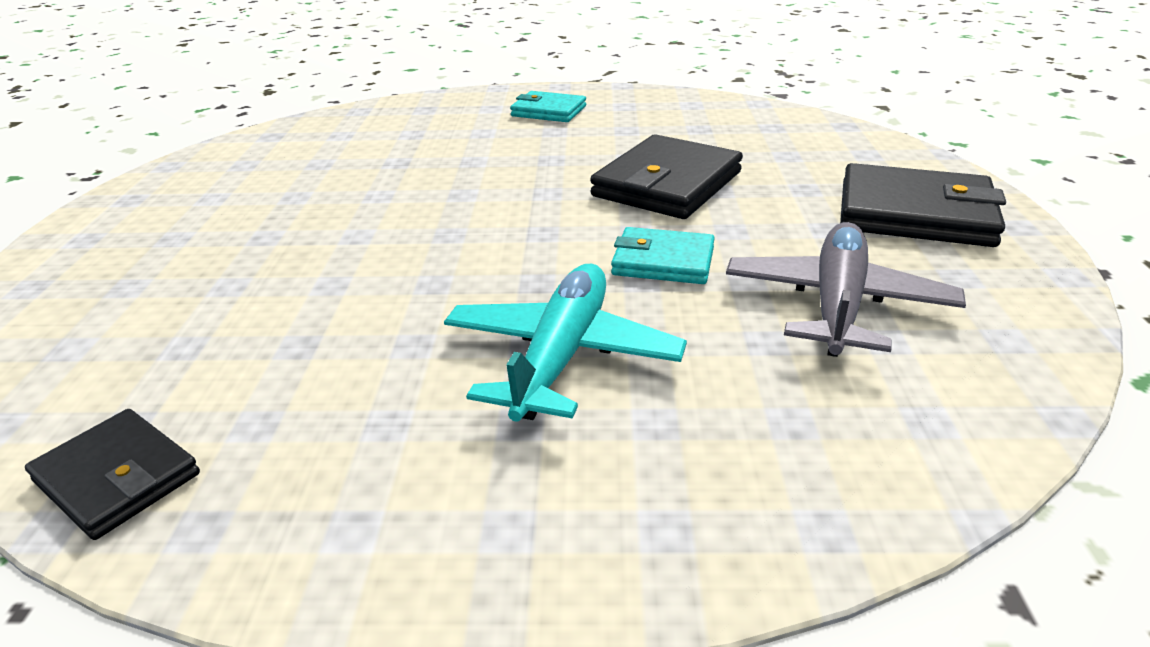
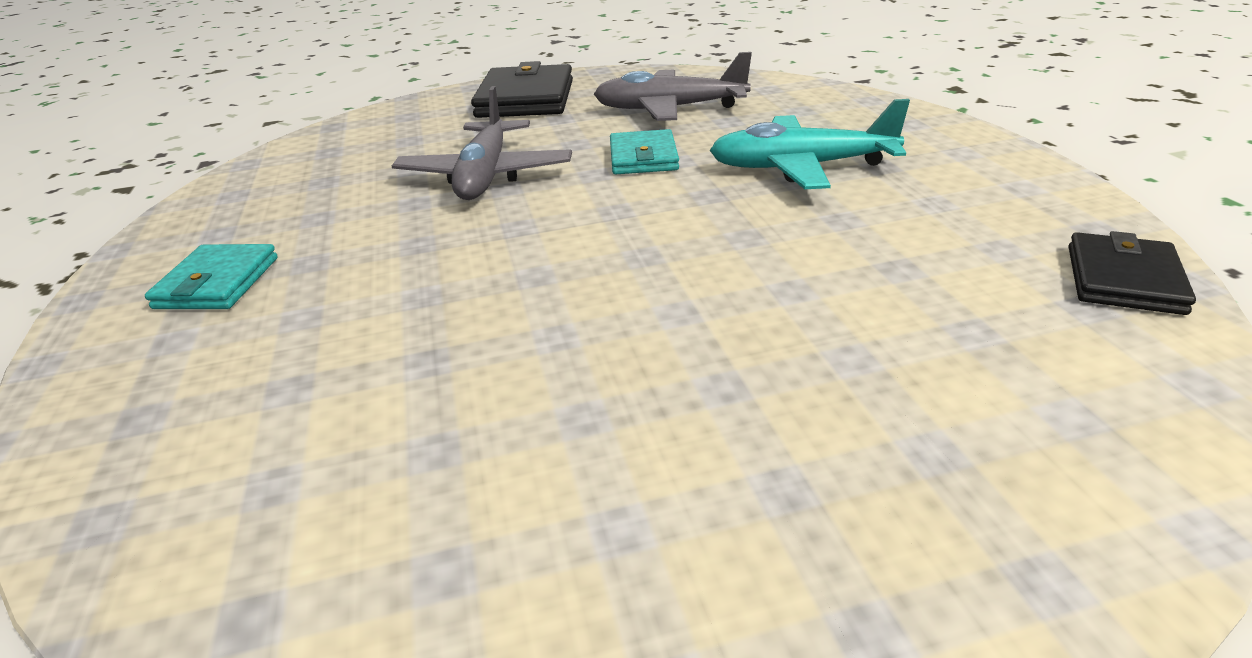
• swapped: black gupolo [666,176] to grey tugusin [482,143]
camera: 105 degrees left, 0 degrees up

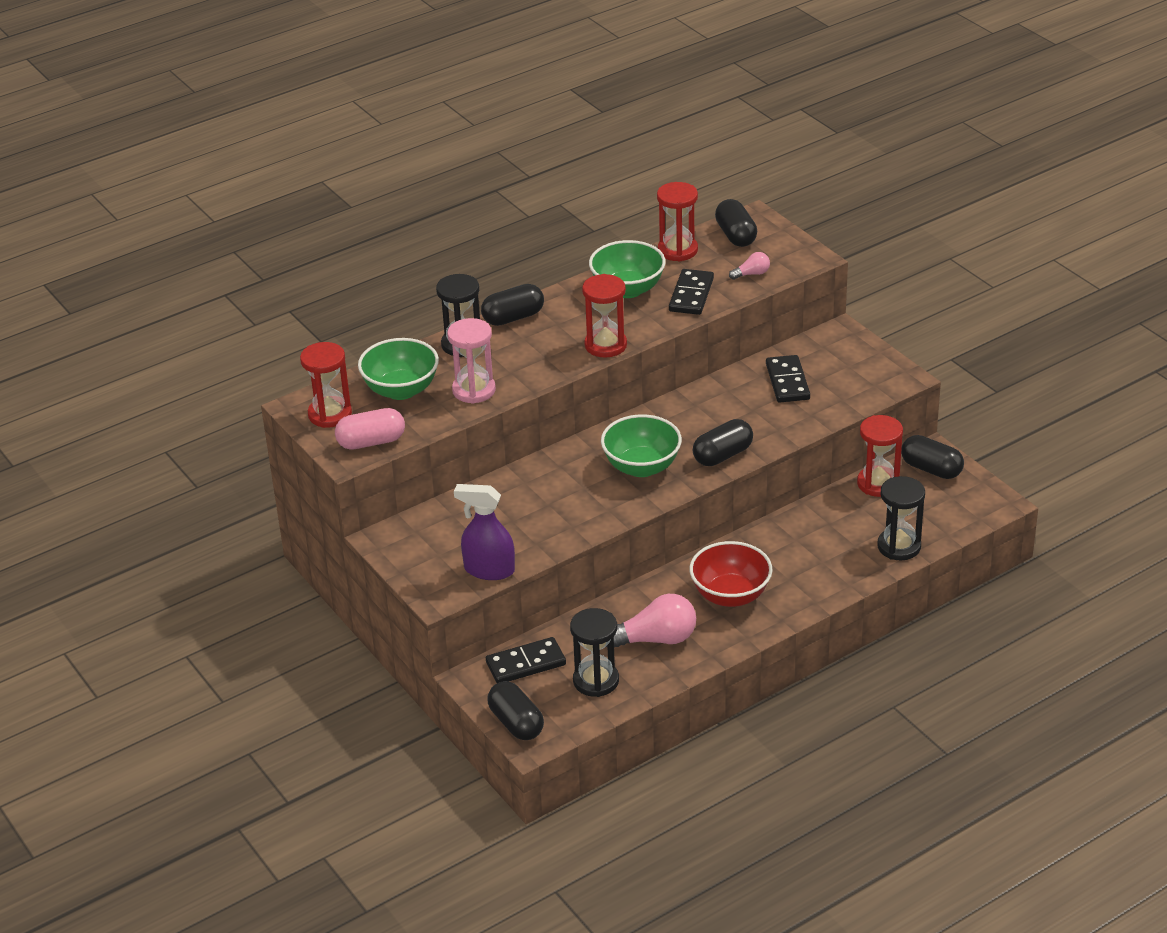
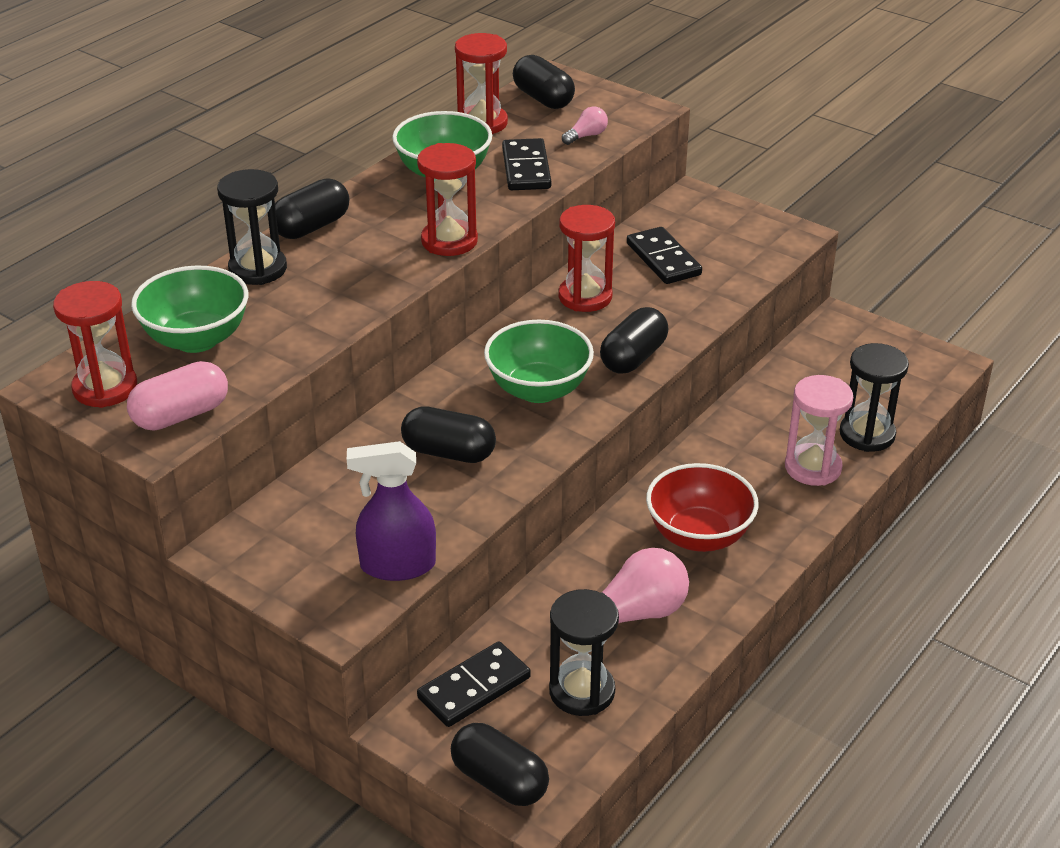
• shifted: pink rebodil [471,361] to [819,430]
• shifted: red rebodil [880,456] to [587,258]
• shifted: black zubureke [932,457] to [448,434]
camera: 20 degrees left, 0 degrees up

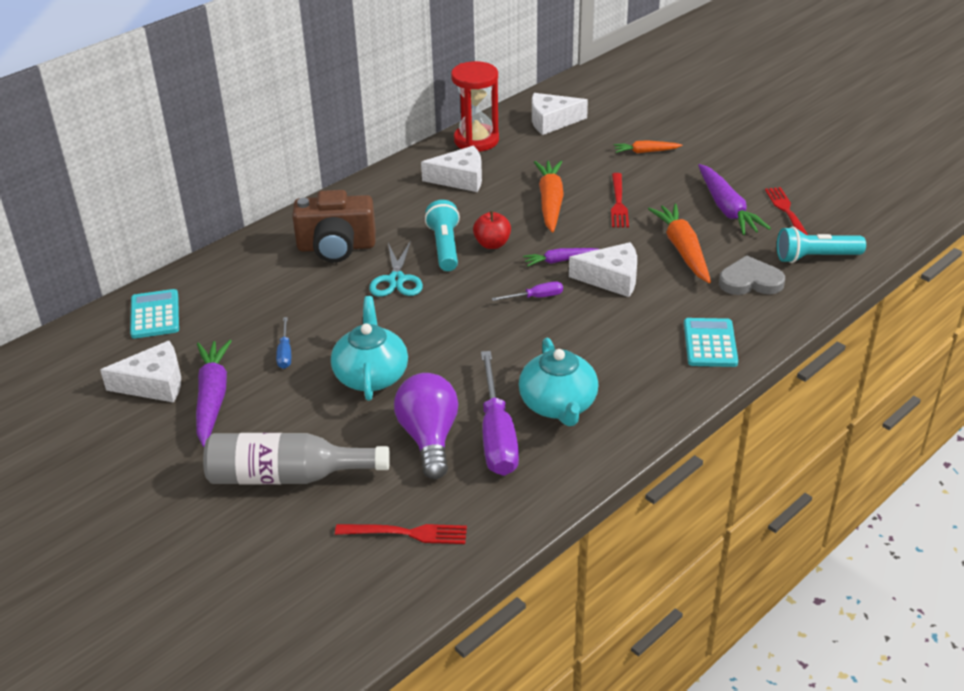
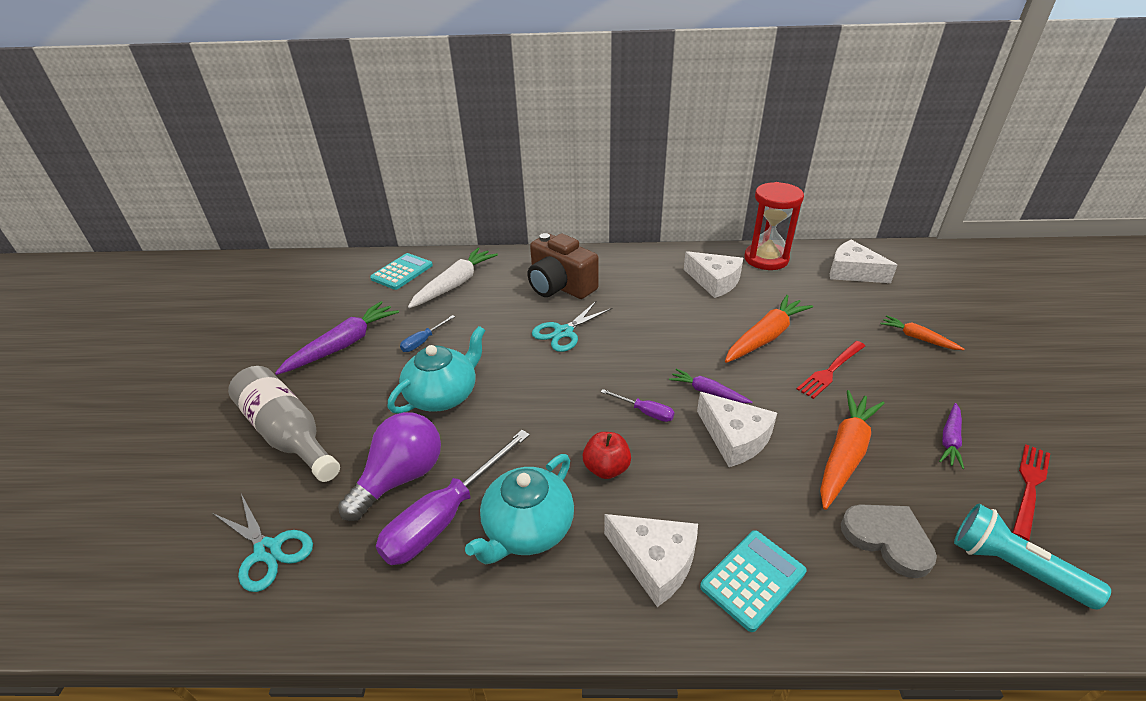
• gone: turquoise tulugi [442,235]
• new: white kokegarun [453,278]
• shifted: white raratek [140,372] to [651,560]
• shifted: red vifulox [492,230] to [607,455]
• swapped: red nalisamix [401,534] to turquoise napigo [263,543]
• scaled: purple kokegarun [734,199] = [951,436] x0.56
camera: 45 degrees right, 0 degrees up

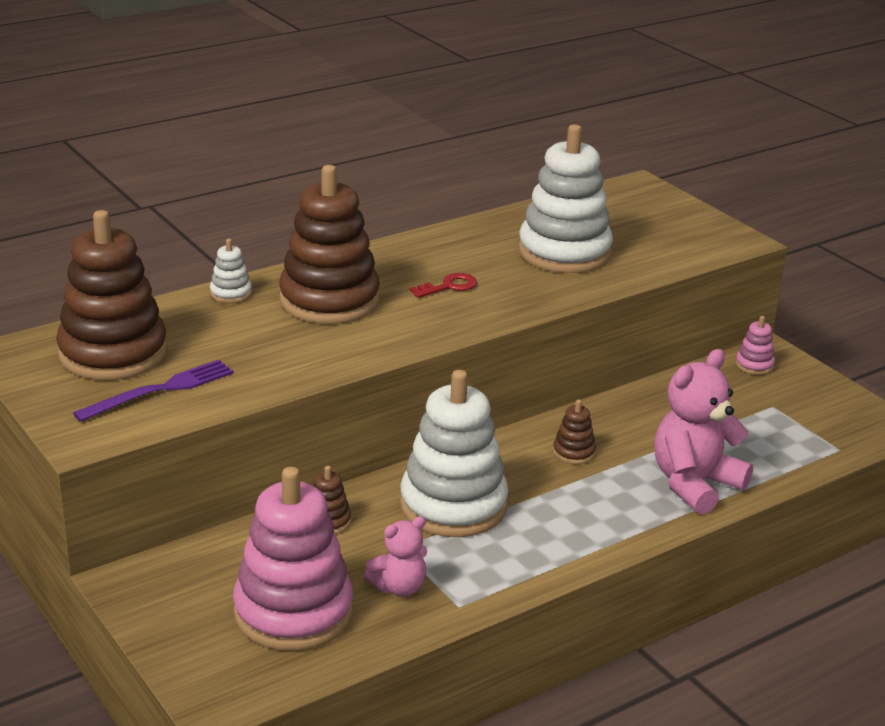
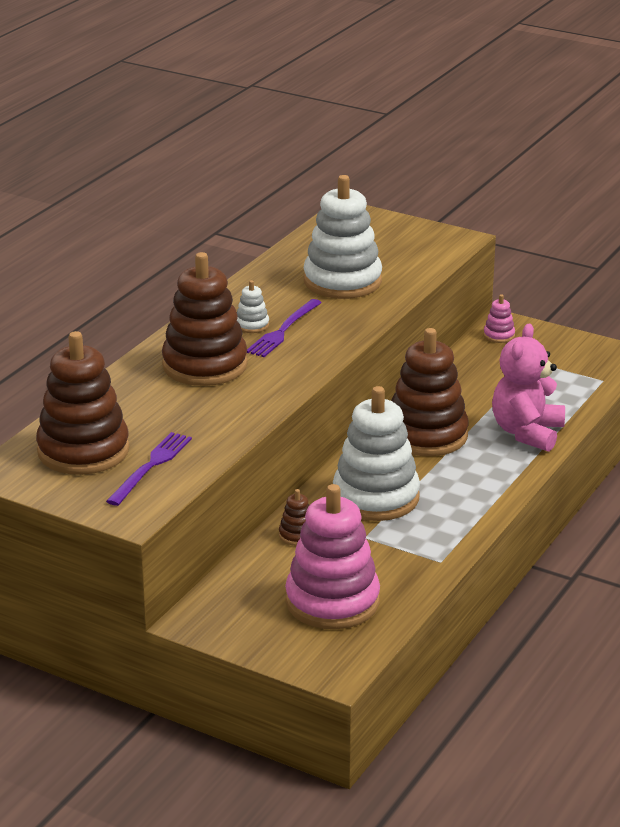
• gone: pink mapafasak [395,556]
• shifted: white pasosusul [231,271] to [253,306]
• swapped: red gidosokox [443,285] to purple nalisamix [284,328]
• scaled: brown pasosusul [574,431] = [430,392] x2.39
camera: 25 degrees left, 0 degrees up

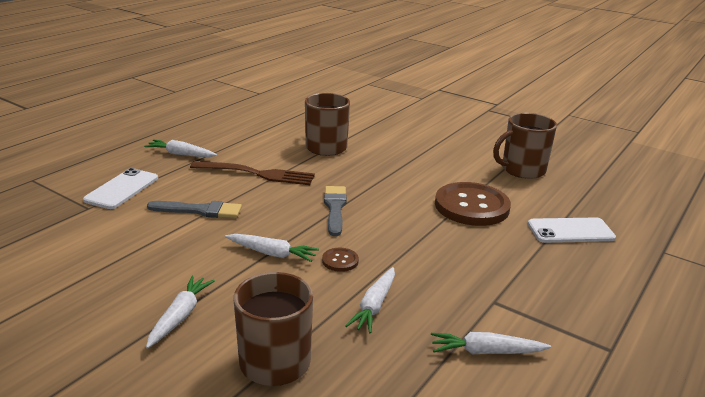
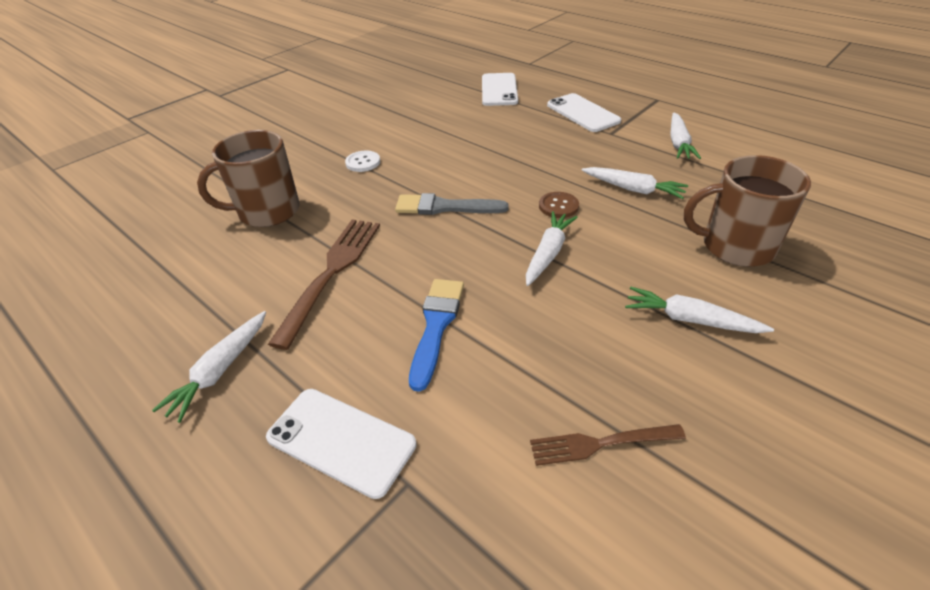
• gone: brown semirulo [473,204]
• gone: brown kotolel [525,146]
• new: white semirulo [362,161]
• new: brown nalisamix [608,445]
• new: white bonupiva [584,112]
• repainted: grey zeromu [194,209] to blue zeromu [436,335]
camera: 80 degrees left, 15 degrees up

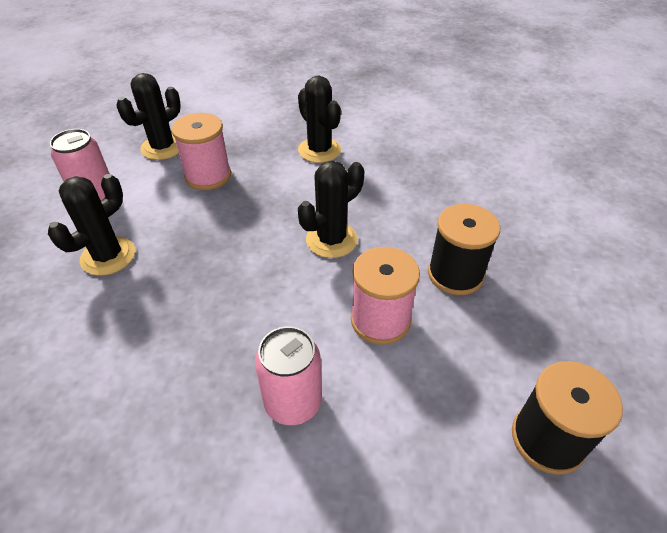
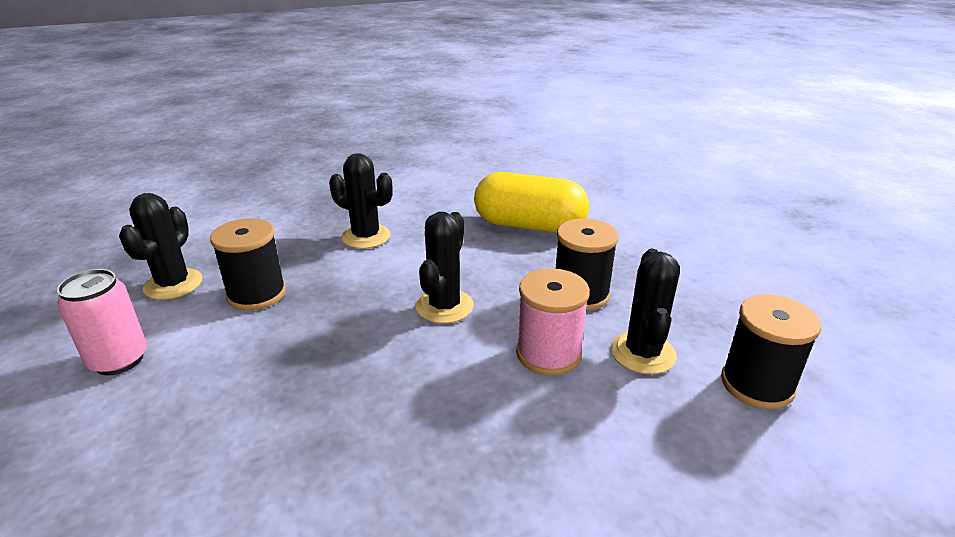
• gone: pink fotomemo [288,375]
• new: yellow zubureke [531,202]
• shifted: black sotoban [91,225] to [645,311]
• repainted: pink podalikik [201,151] to black podalikik [248,264]
camera: 30 degrees left, 15 degrees down

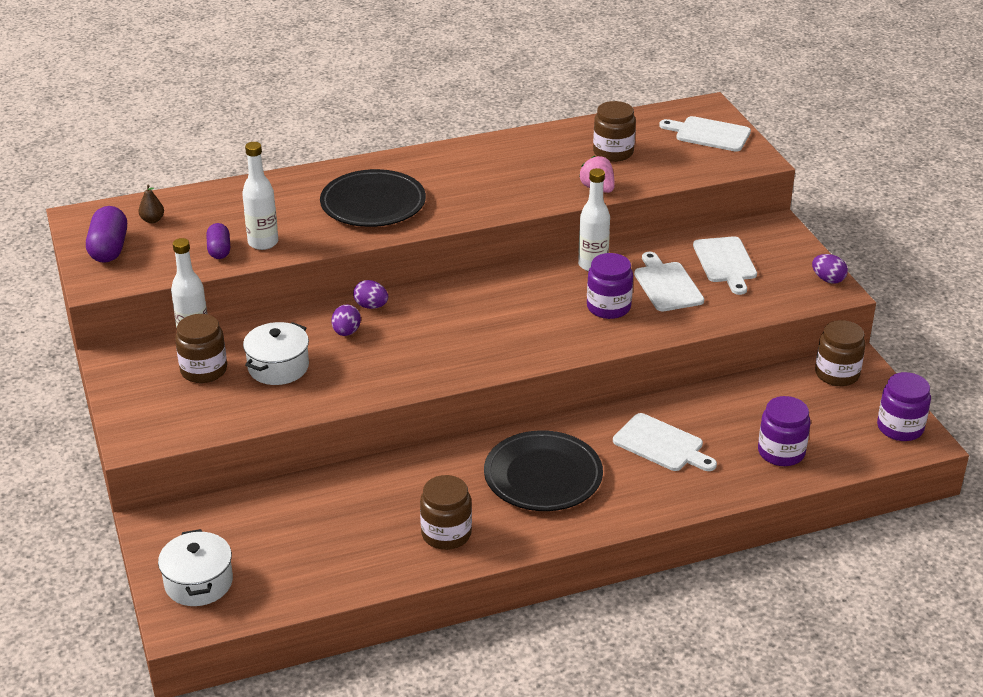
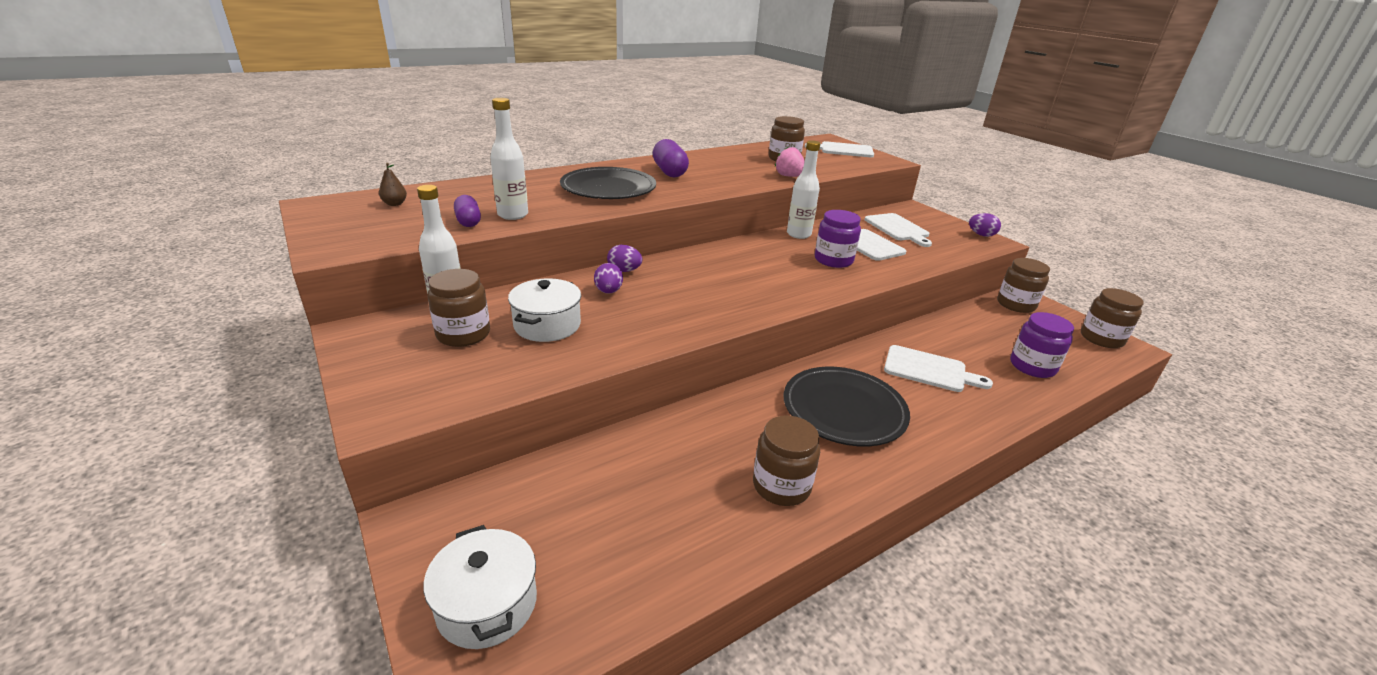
• shifted: purple zubureke [106,234] to [671,158]
• repainted: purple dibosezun [904,406] to brown dibosezun [1112,318]
camera: 15 degrees left, 5 degrees down

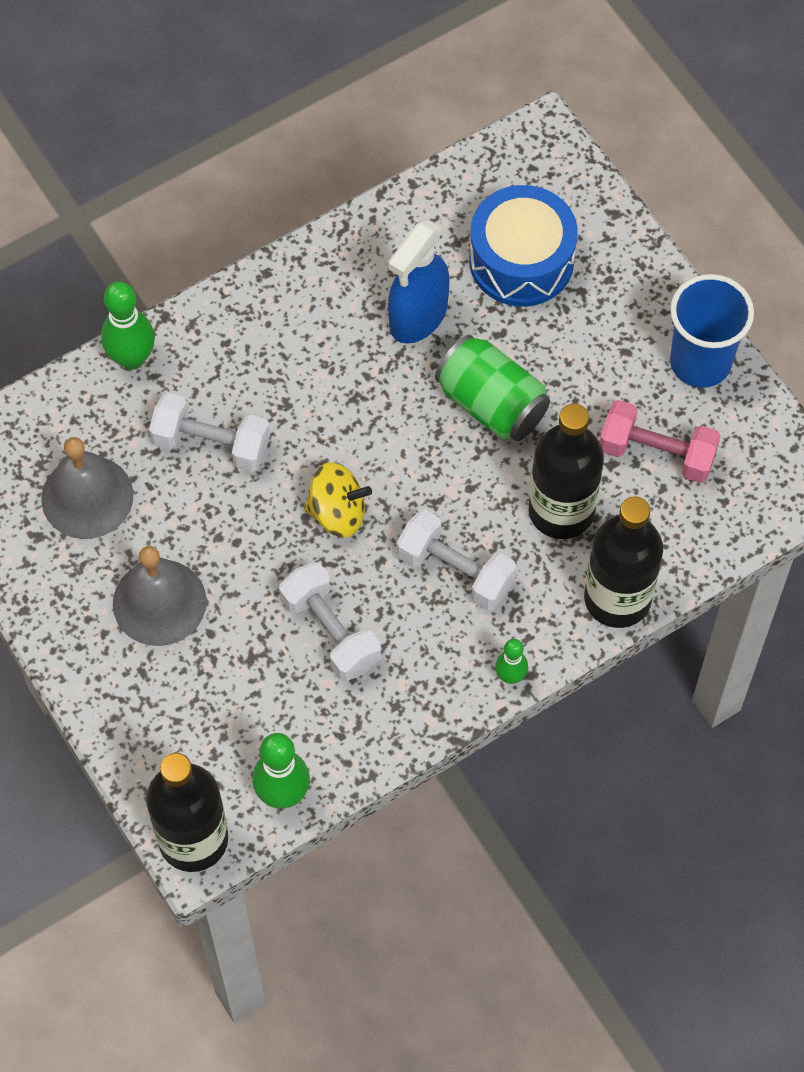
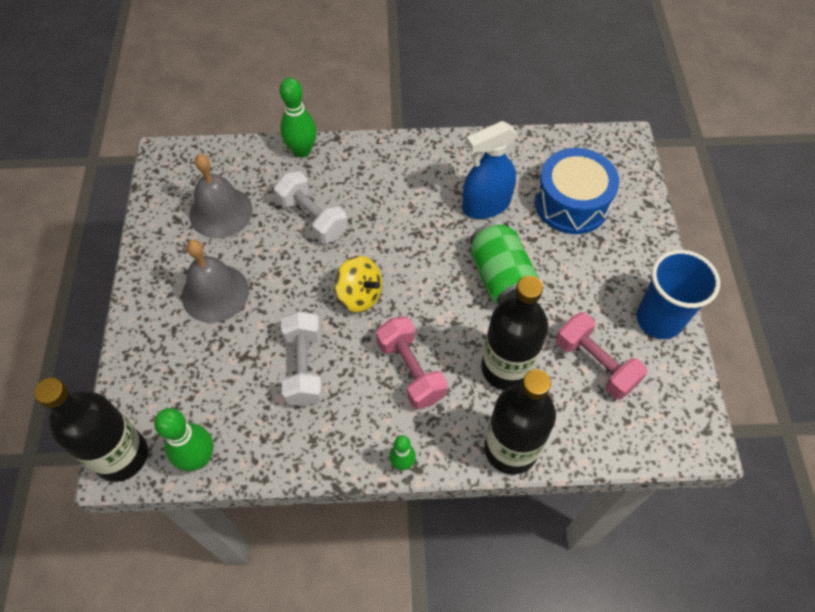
• repainted: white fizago [457,560] to pink fizago [412,362]
camera: 30 degrees right, 5 degrees down

